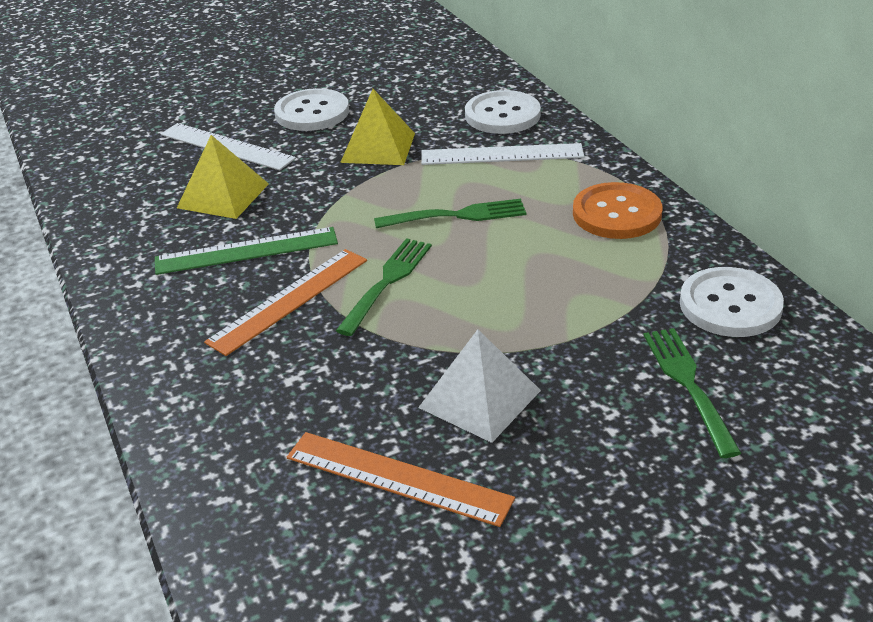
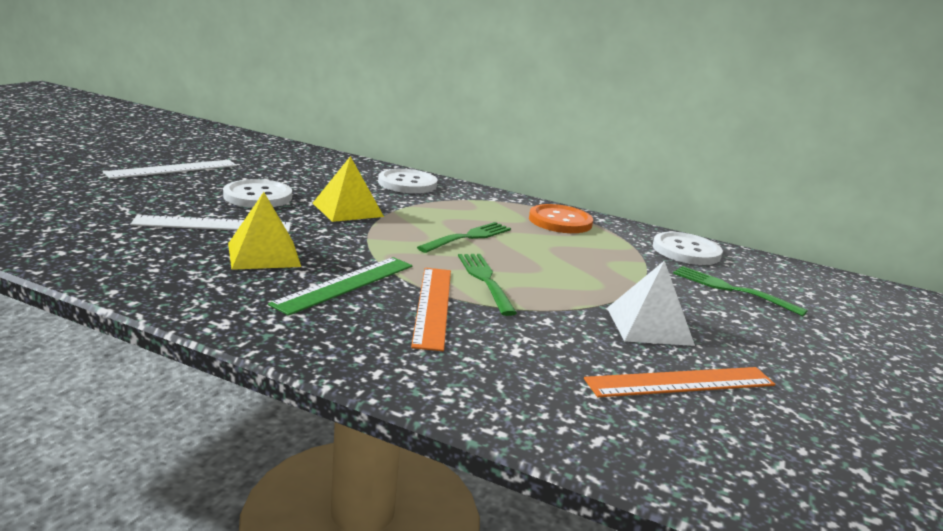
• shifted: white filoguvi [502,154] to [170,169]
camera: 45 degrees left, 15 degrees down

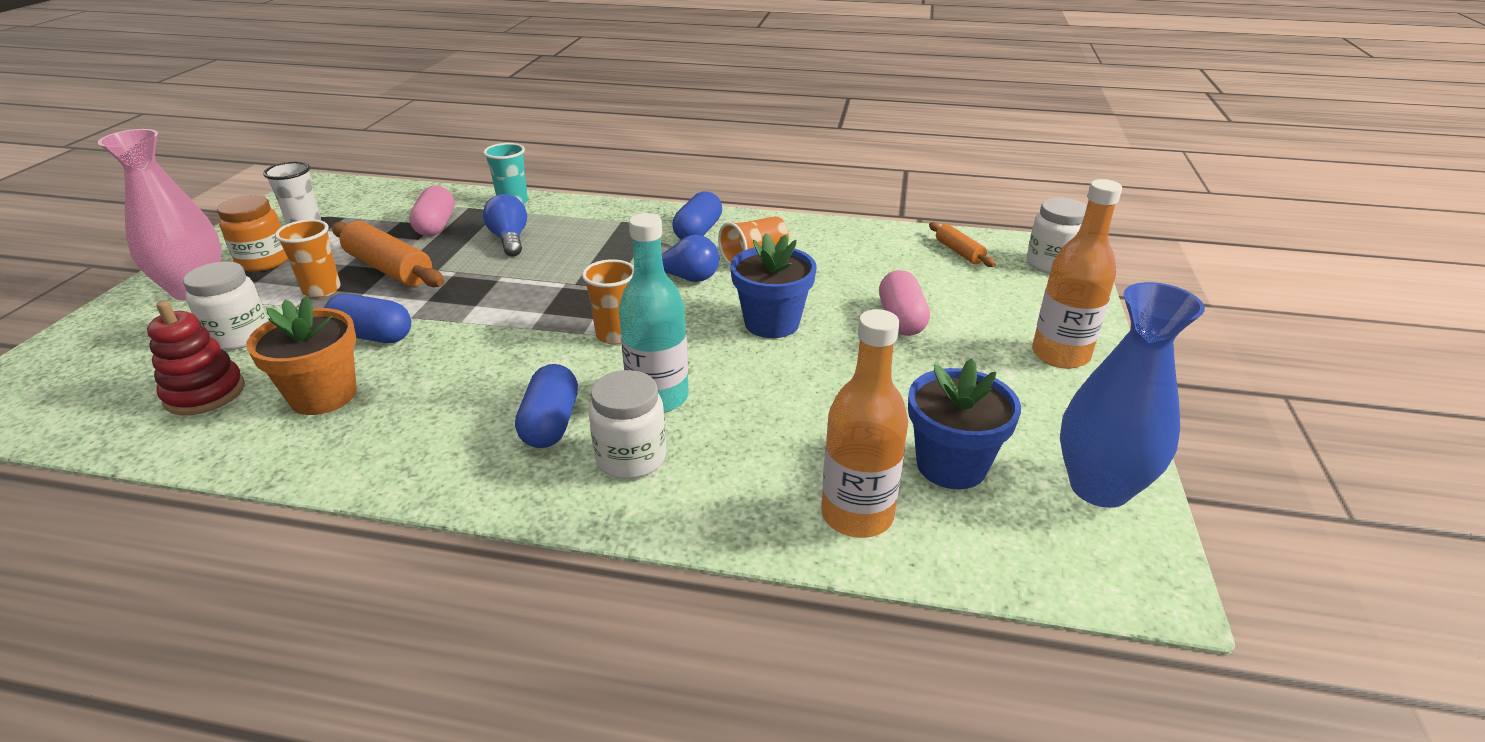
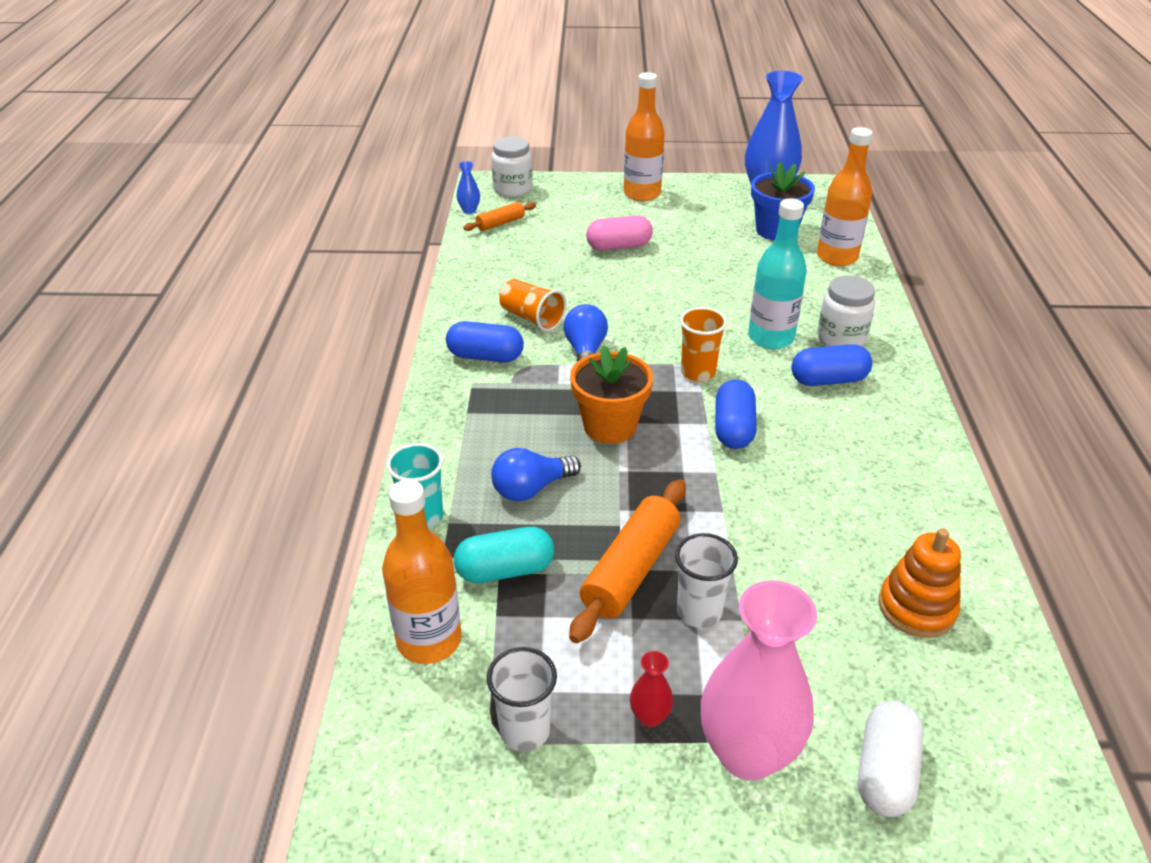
• gone: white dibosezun [225,306]
• gone: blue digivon [773,285]
• new: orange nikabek [422,572]
• new: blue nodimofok [468,187]
• new: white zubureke [891,759]
• shifted: orange digivon [301,355] to [611,395]
• shifted: blue zubureke [367,318] to [736,414]
• swapped: orange dibosezun [252,233] to red nodimofok [651,689]
• repainted: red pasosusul [196,358] to orange pasosusul [919,583]
• repainted: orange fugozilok [308,258] to white fugozilok [706,580]
• repainted: pink zubureke [432,210] to turquoise zubureke [504,555]
camera: 100 degrees left, 5 degrees up

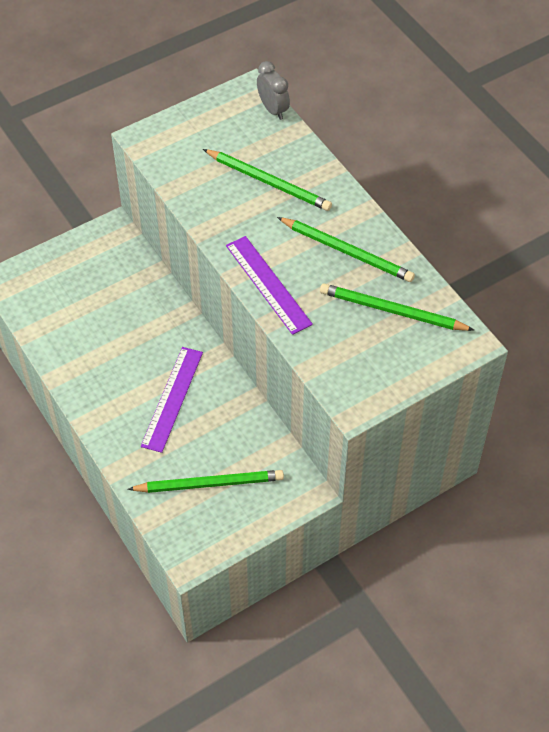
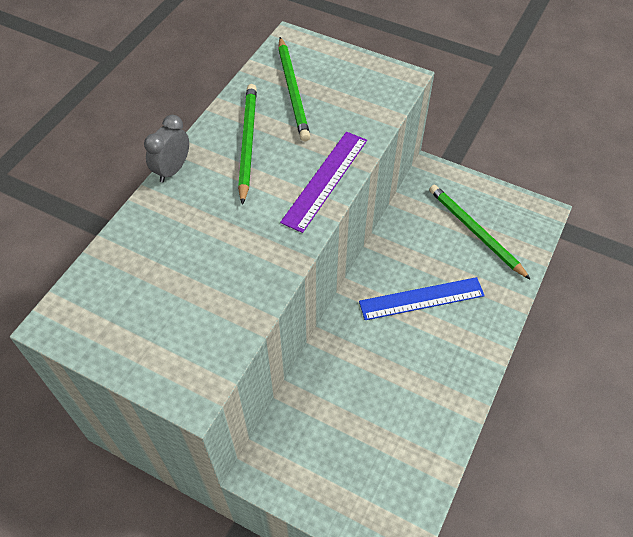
• gone: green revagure [267,180]
• shifted: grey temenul [273,90] to [166,149]
• repainted: purple filoguvi [172,400] to blue filoguvi [422,298]
camera: 120 degrees left, 0 degrees up

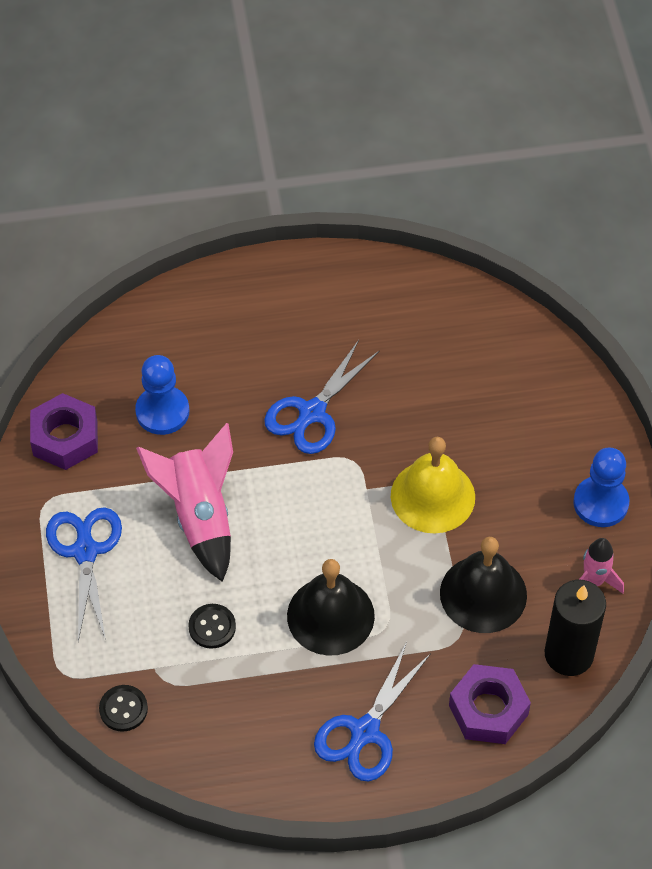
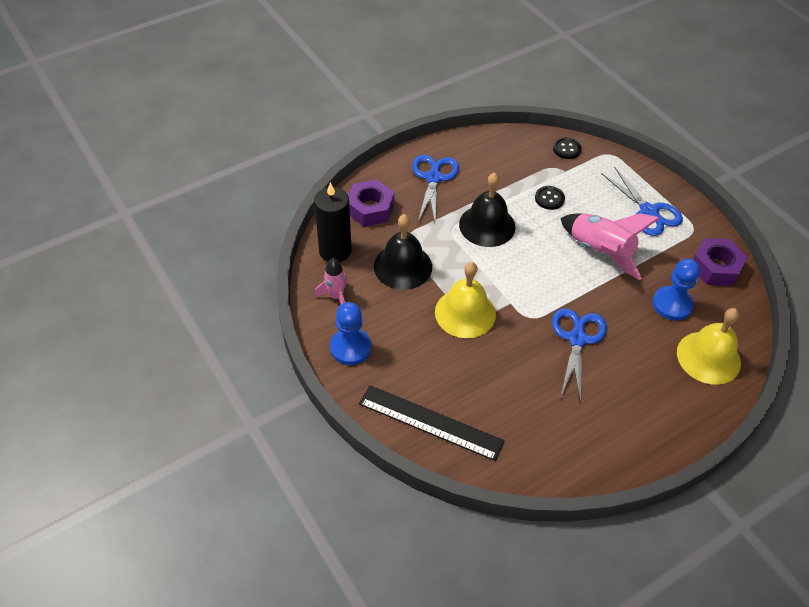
• new: black filoguvi [432,423]
• new: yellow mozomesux [709,346]
camera: 155 degrees right, 5 degrees down

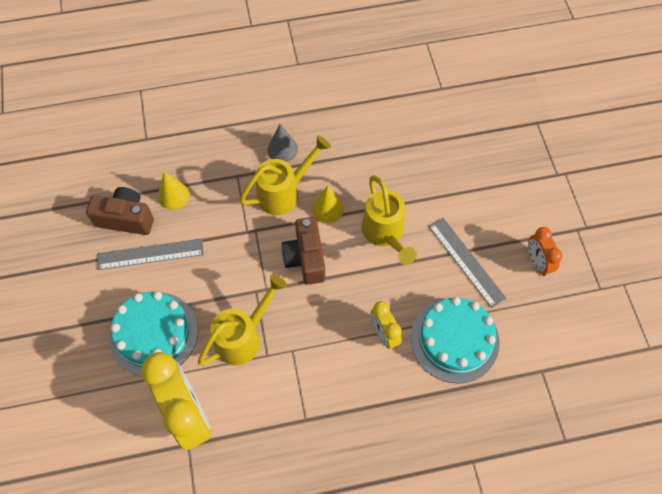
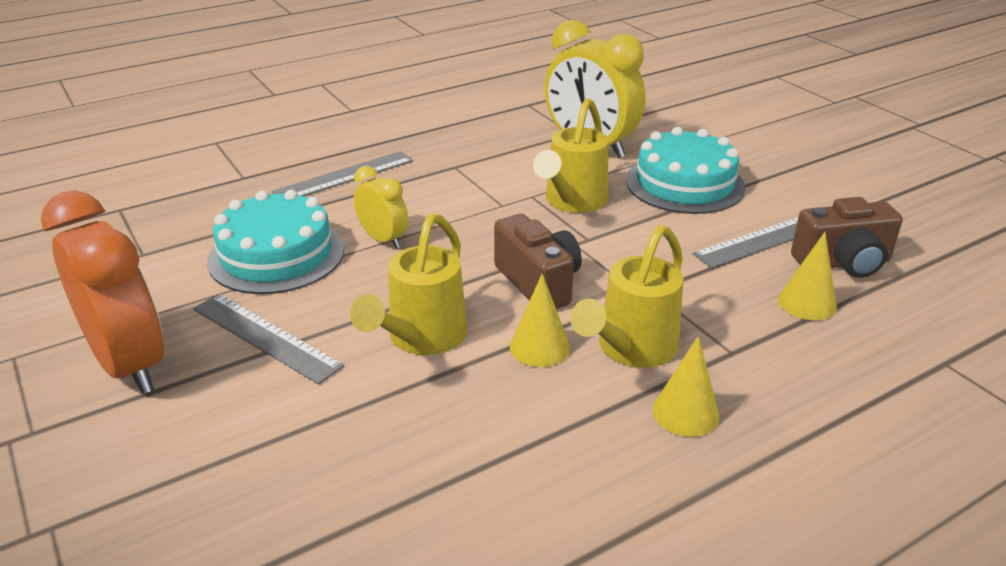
• new: grey filoguvi [342,173]
• repainted: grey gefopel [283,143] to yellow gefopel [685,386]
• rotated: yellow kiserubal [389,220] = [408,284] 120 degrees counterclockwise
• scaled: orange temenul [545,251] = [102,292] x1.93
camera: 160 degrees right, 30 degrees down

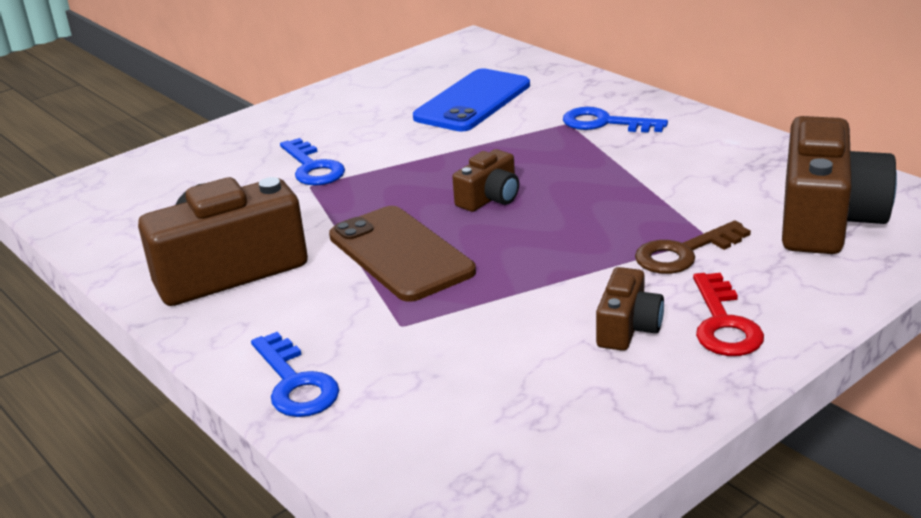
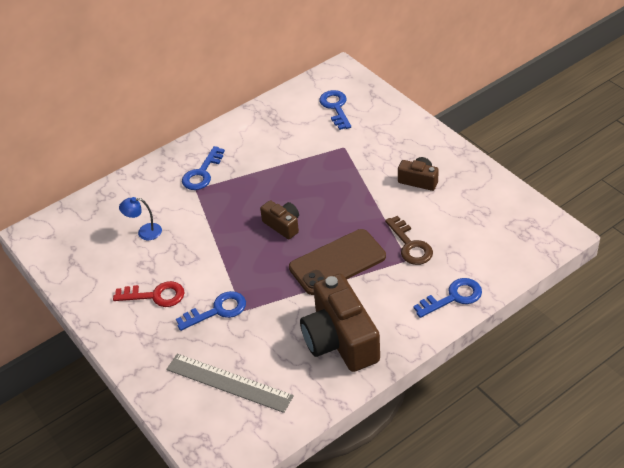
• new: grey filoguvi [230,383]
• shifted: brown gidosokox [693,247] to [409,240]
• shifted: red gidosokox [728,314] to [148,294]
• swapped: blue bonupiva [471,100] to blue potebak [140,218]
• swapped: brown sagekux [839,185] to blue gidosokox [335,110]
camera: 85 degrees left, 15 degrees up

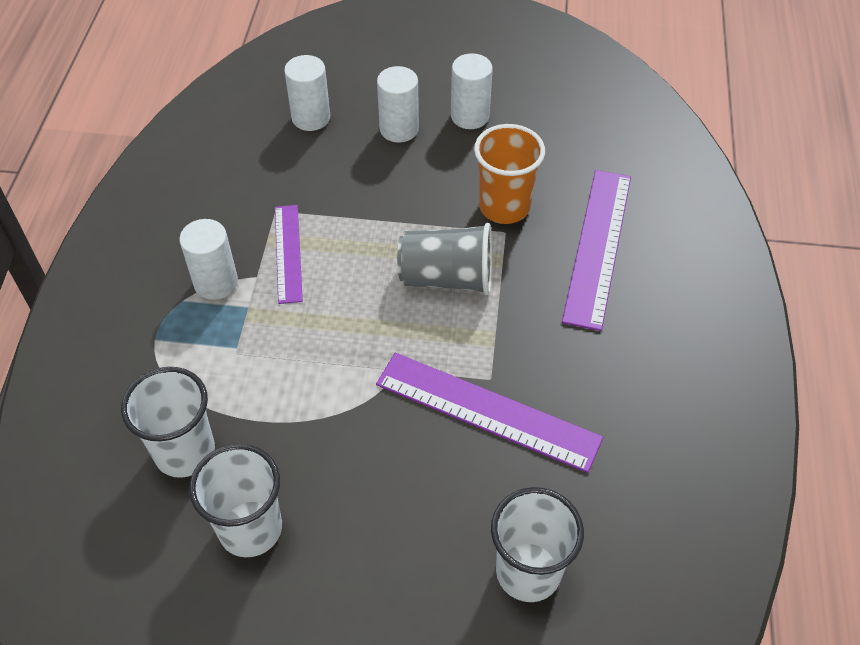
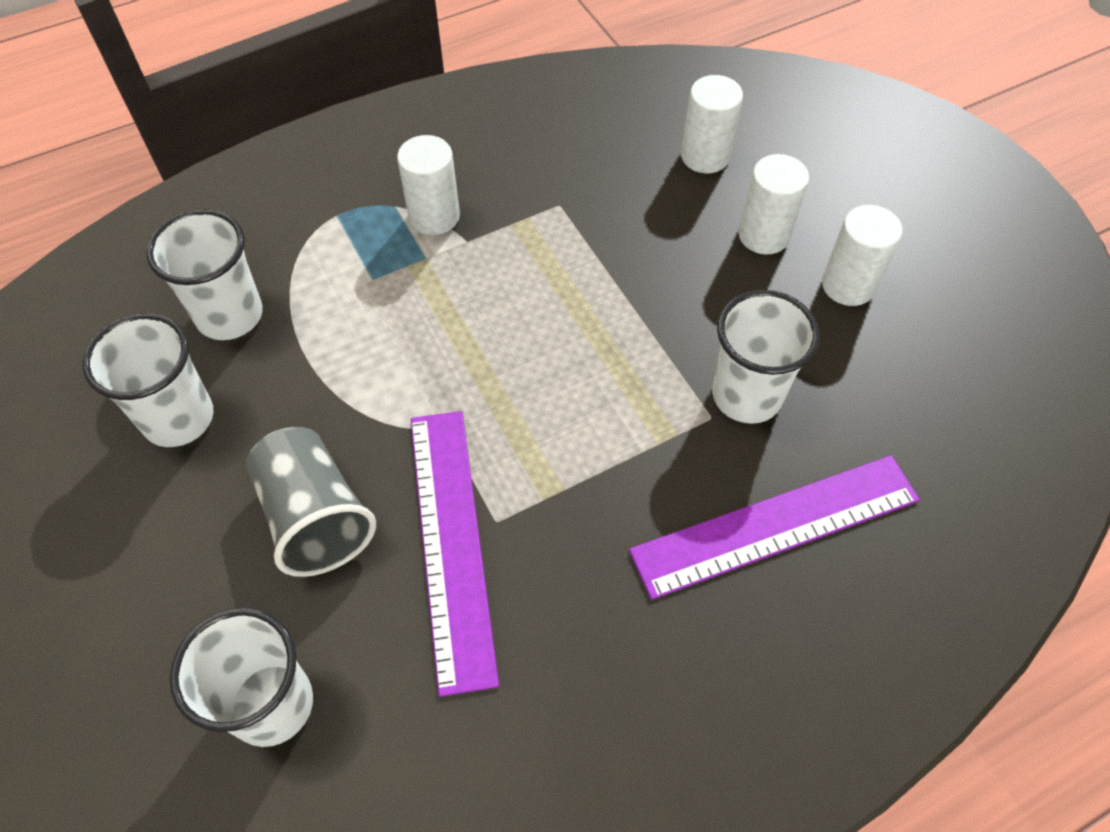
• gone: purple filoguvi [289,254]
• shifted: grey fugozilok [444,259] to [311,502]
• repainted: orange fugozilok [509,174] to white fugozilok [766,357]
camera: 55 degrees right, 5 degrees up

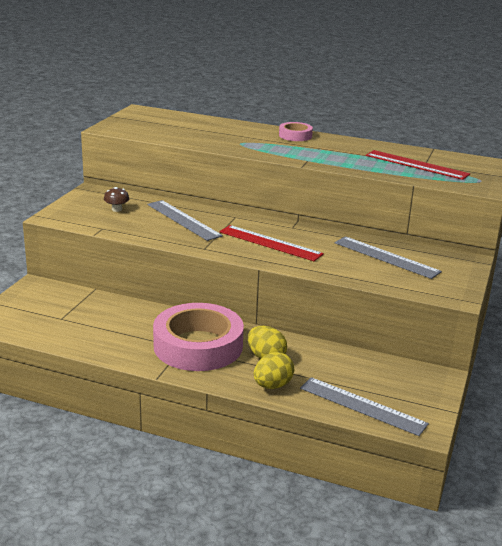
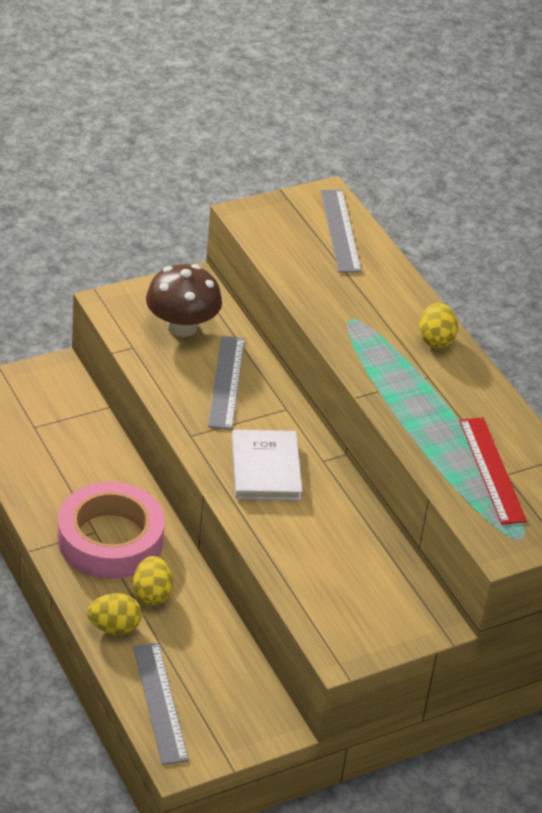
• shifted: grey filoguvi [388,257] to [341,231]
• swapped: red filoguvi [271,243] to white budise [267,465]
• swapped: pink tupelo [296,131] to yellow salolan [438,325]
• scaled: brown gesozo [116,199] = [184,300] x2.32
camera: 40 degrees right, 15 degrees up

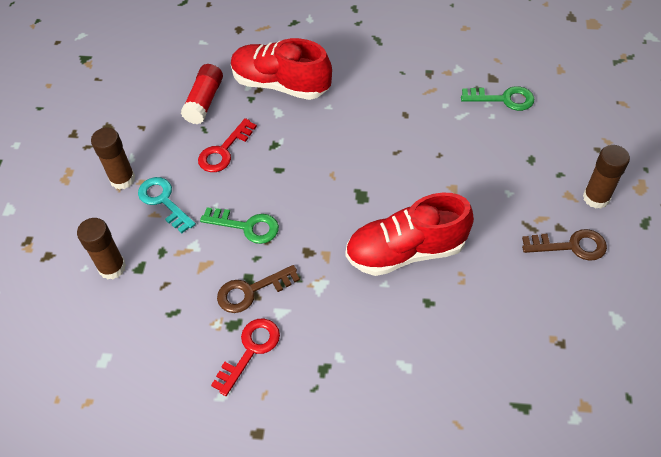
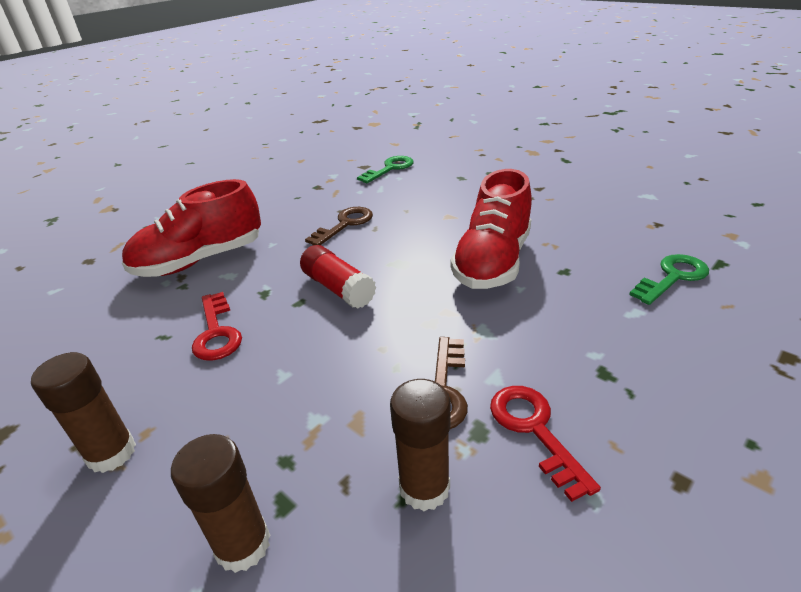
• gone: turquoise gidosokox [167,205]
• shifted: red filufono [202,94] to [338,277]
• shifted: green gidosokox [239,225] to [669,279]
• shifted: brown gidosokox [564,245] to [339,226]
• shifted: brown filufono [606,177] to [420,445]
camera: 55 degrees left, 20 degrees down

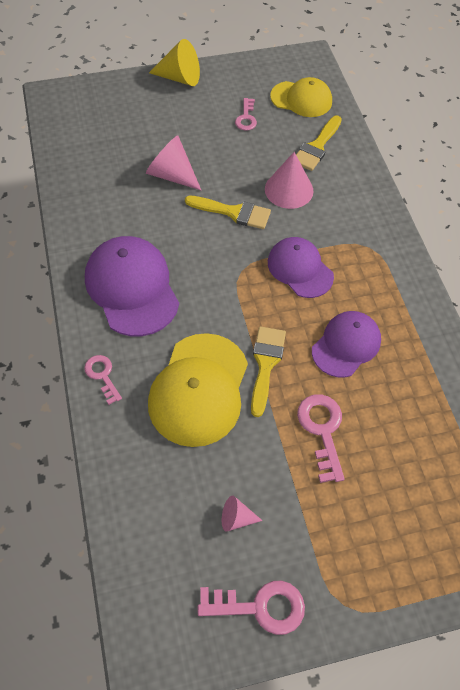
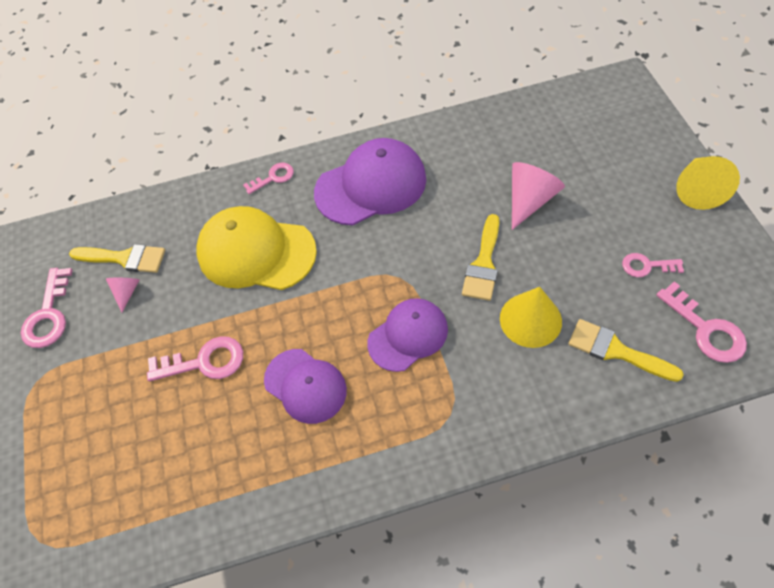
• shifted: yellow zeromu [268,371] to [117,258]
• swapped: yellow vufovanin [301,97] to pink gidosokox [701,322]
• repainted: pink gefopel [289,180] to yellow gefopel [531,317]
camera: 95 degrees right, 0 degrees up

